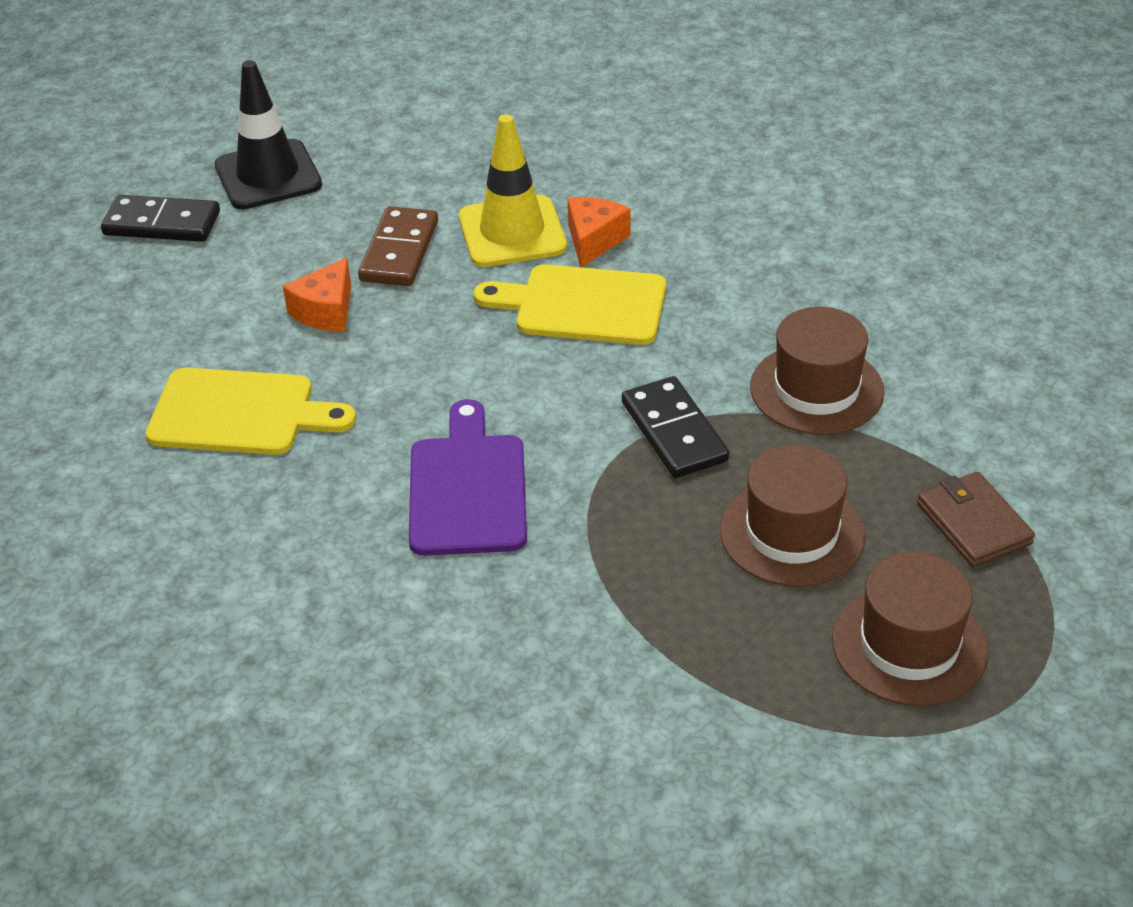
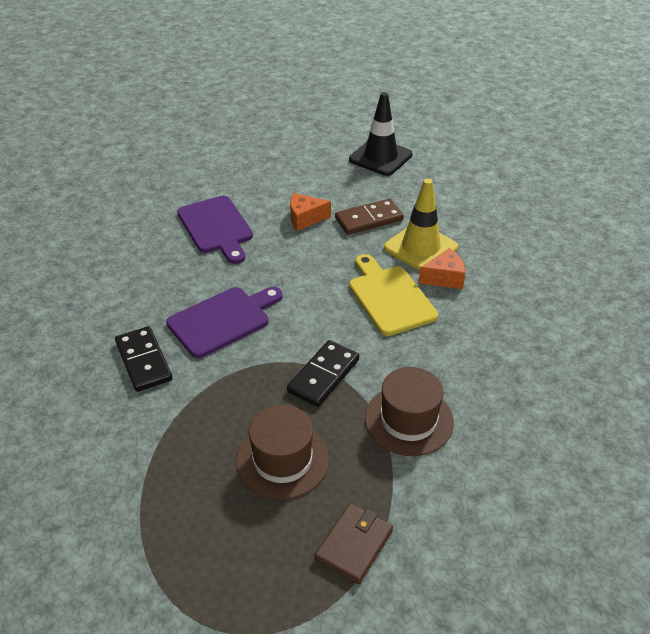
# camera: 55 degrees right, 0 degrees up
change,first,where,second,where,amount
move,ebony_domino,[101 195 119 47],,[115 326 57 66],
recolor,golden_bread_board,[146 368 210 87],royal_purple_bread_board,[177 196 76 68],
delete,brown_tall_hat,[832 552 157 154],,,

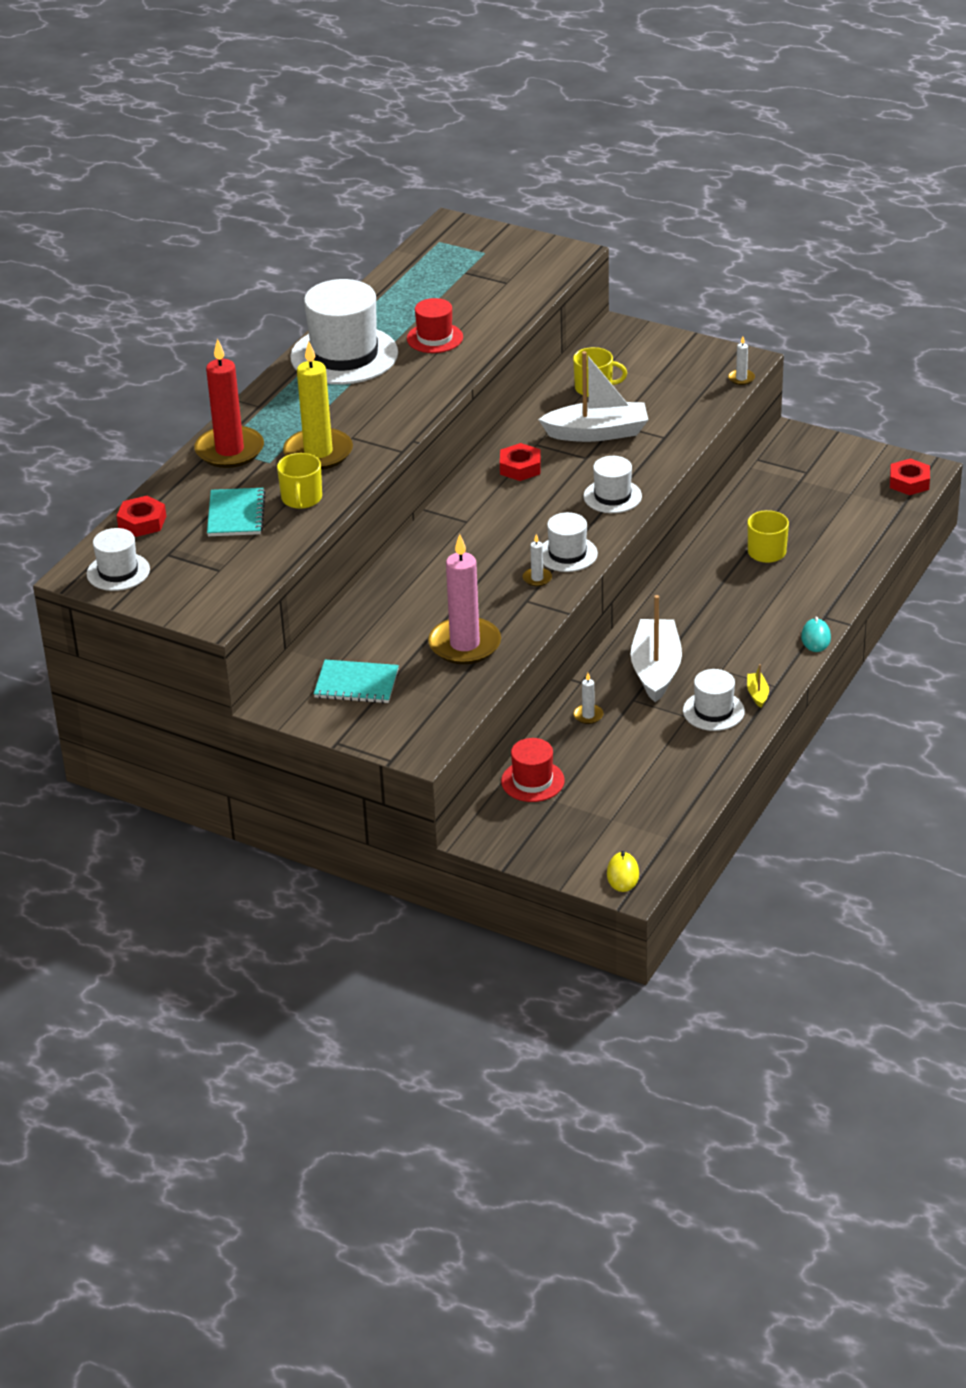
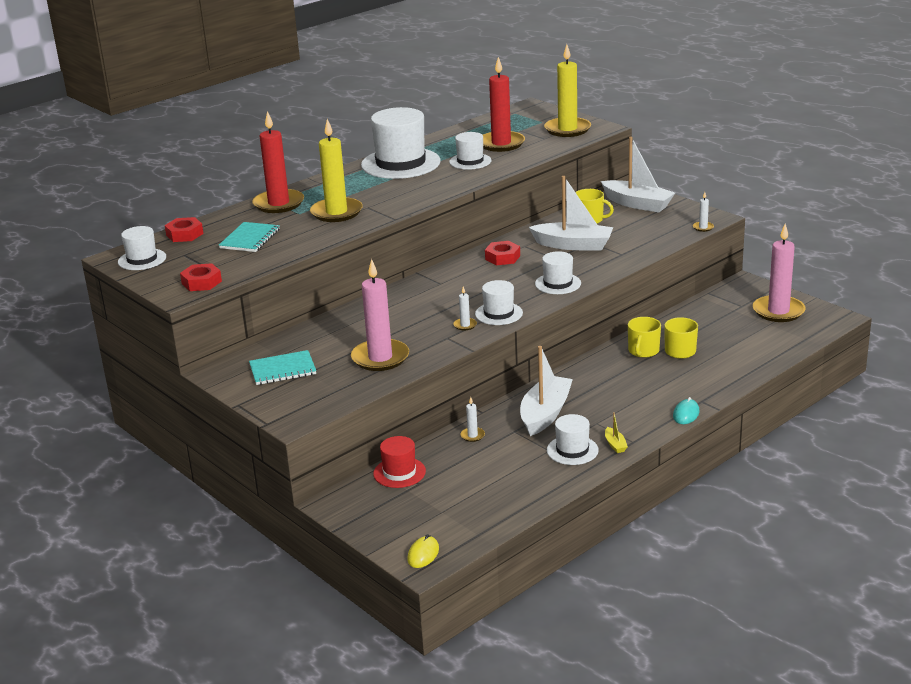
# camera: 20 degrees right, 10 degrees down
change,first,where,second,where,amount
move,scarlet_hex_nut,[890 458 40 37],,[180 263 42 28],
rotate,aqua_notepad,[314 660 85 43],,[249 350 67 35],45 degrees counterclockwise
recolor,scarlet_tall_hat,[407 298 56 55],white_tall_hat,[449 132 42 38],
insert,,,scarlet_wax_candle,[483 57 42 95],
insert,,,golden_wax_candle,[544 44 47 93],
insert,,,white_sailboat,[601 136 74 76],
rotate,golden_sailboat,[747 664 22 44],,[605 412 23 41],150 degrees clockwise
move,golden_mug,[277 453 45 56],,[628 317 33 41],
insert,,,pink_wax_candle,[753 224 52 98],

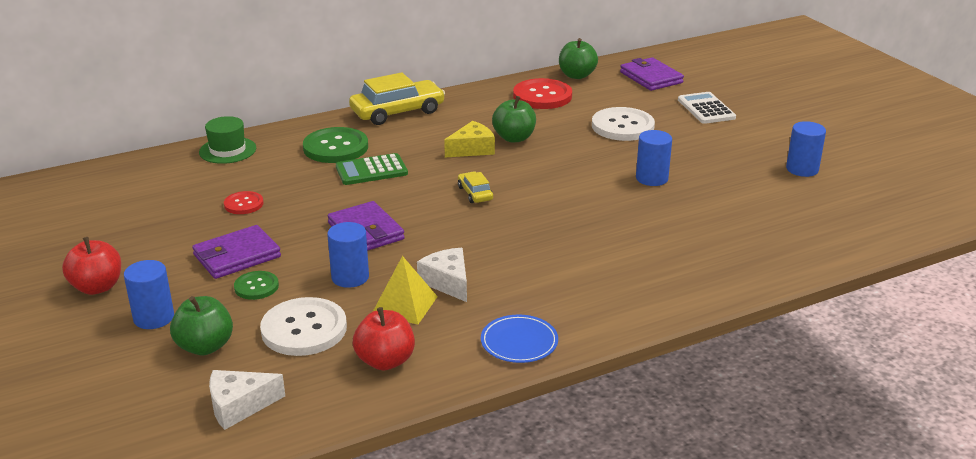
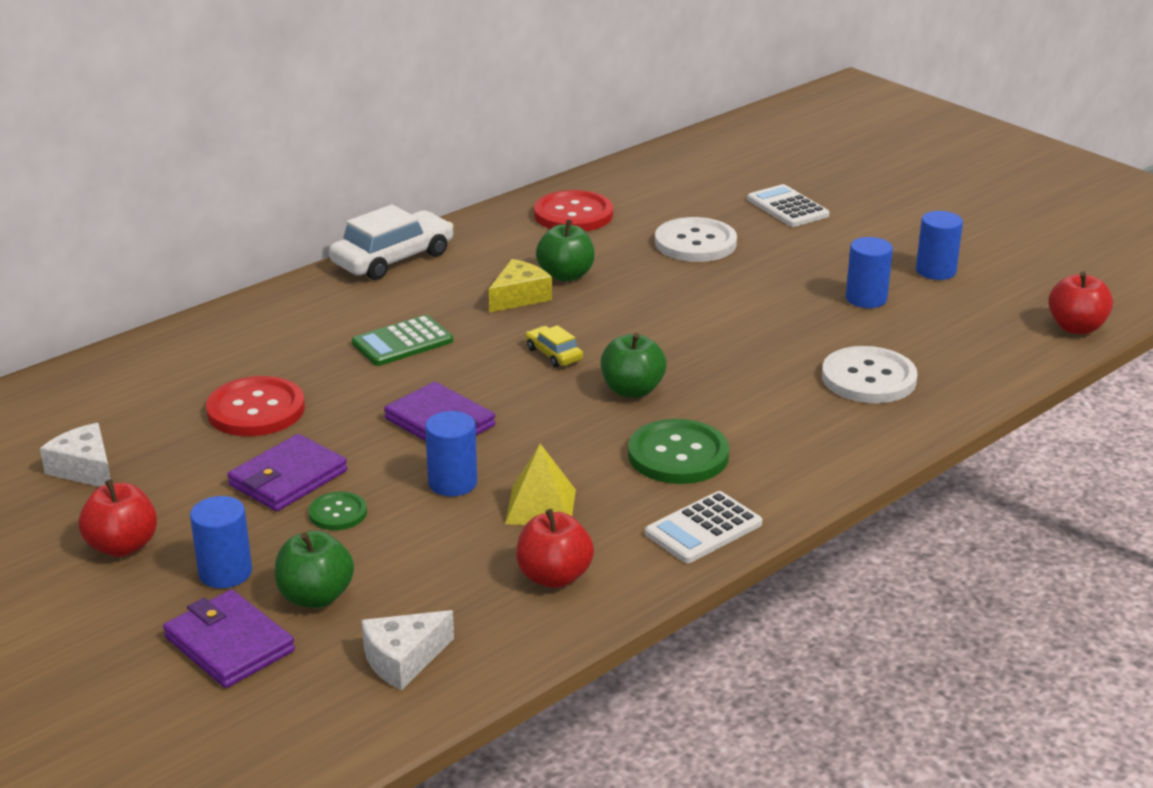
# camera: 15 degrees left, 0 degrees up
change,first,where,second,where,amount
move,white_piece_of_cheese,[417 248 50 54],,[40 423 71 64],
move,royal_purple_wallet,[620 57 64 34],,[163 590 132 98],
resize,scarlet_shirt_button,[224 191 40 23],,[206 376 99 60],x1.83
recolor,golden_car,[349 72 96 53],white_car,[329 205 125 75],
move,leaf-green_apple,[559 38 39 41],,[601 333 66 65],
move,leaf-green_shirt_button,[303 127 65 36],,[628 419 101 65],
replace,cobalt_flat_dish,[481 315 77 48],white_calculator,[645 491 117 72],
move,white_shirt_button,[260 297 87 59],,[822 346 96 57],
move,cobalt_cylinder_shape,[636 130 36 56],,[846 237 47 71],
insert,,,scarlet_apple,[1048 272 65 62],
delete,leaf-green_tall_hat,[199 116 57 48],,,

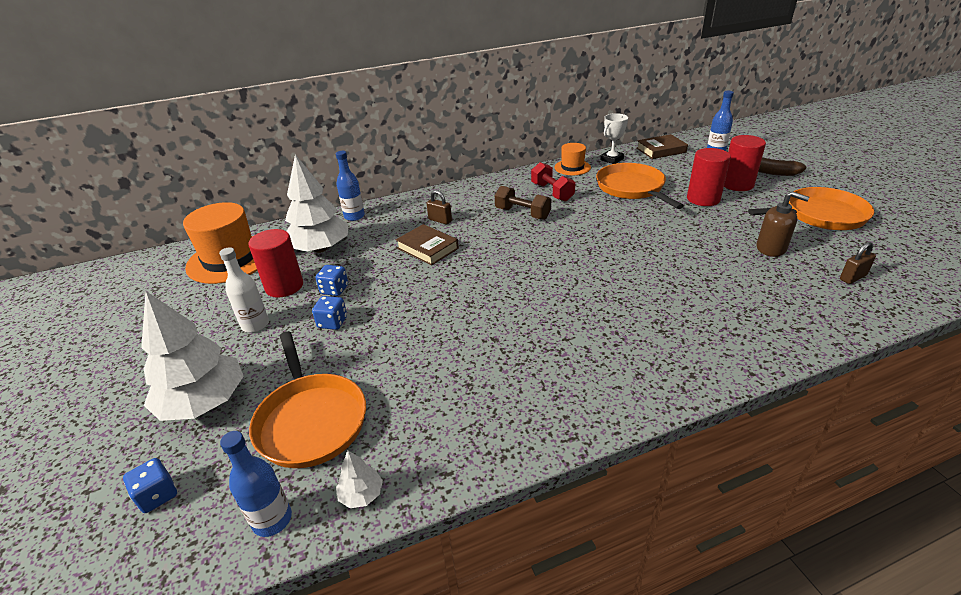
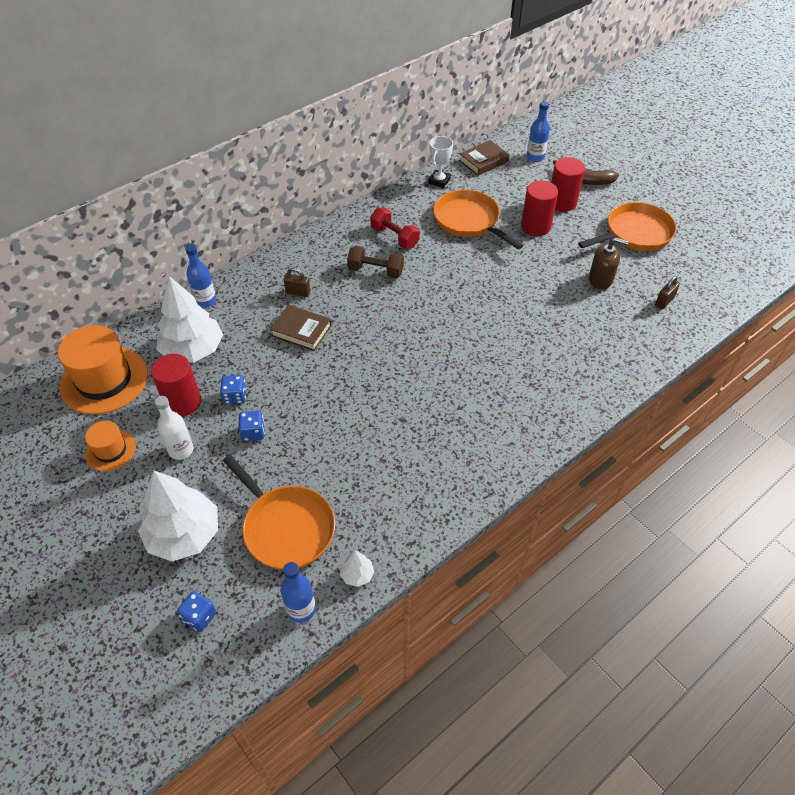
# camera: 20 degrees left, 15 degrees up
change,first,where,second,where,amount
move,orange-coloured_tall_hat,[554 143 37 32],,[85 421 51 50],

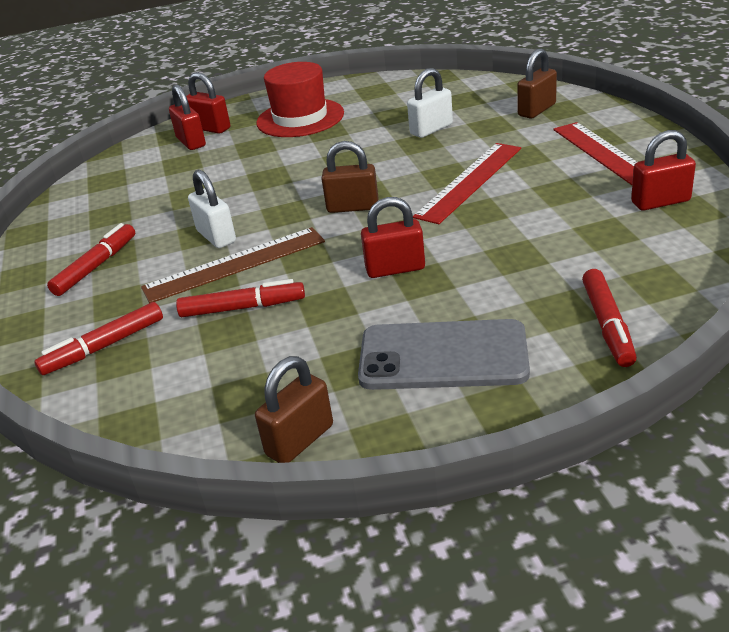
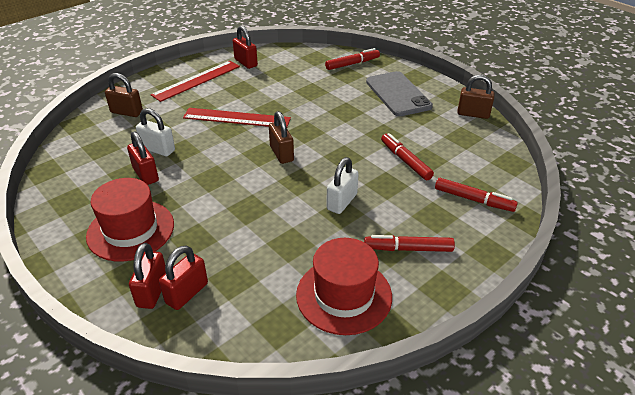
# camera: 120 degrees left, 5 degrees up
change,first,where,second,where,amount
move,scarlet_lock,[361 197 64 81],,[127 131 32 54],
insert,,,scarlet_tall_hat,[296 238 96 97],
delete,brown_ruler,[141 227 184 76],,,

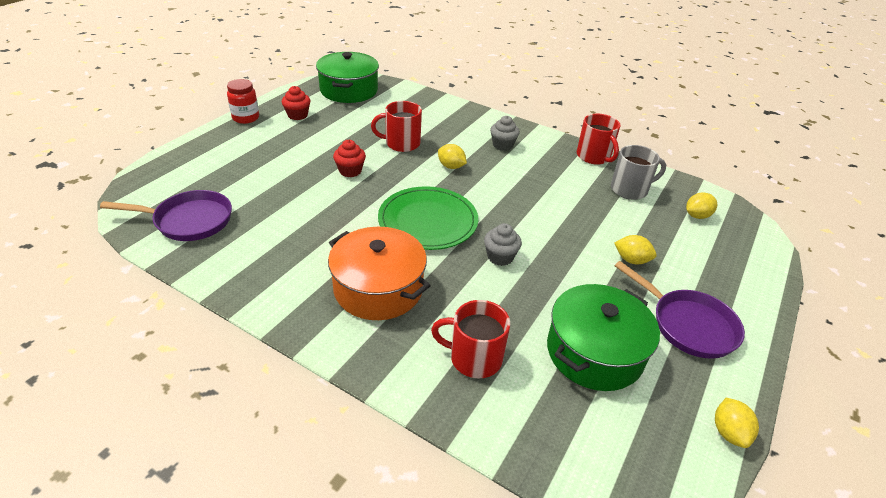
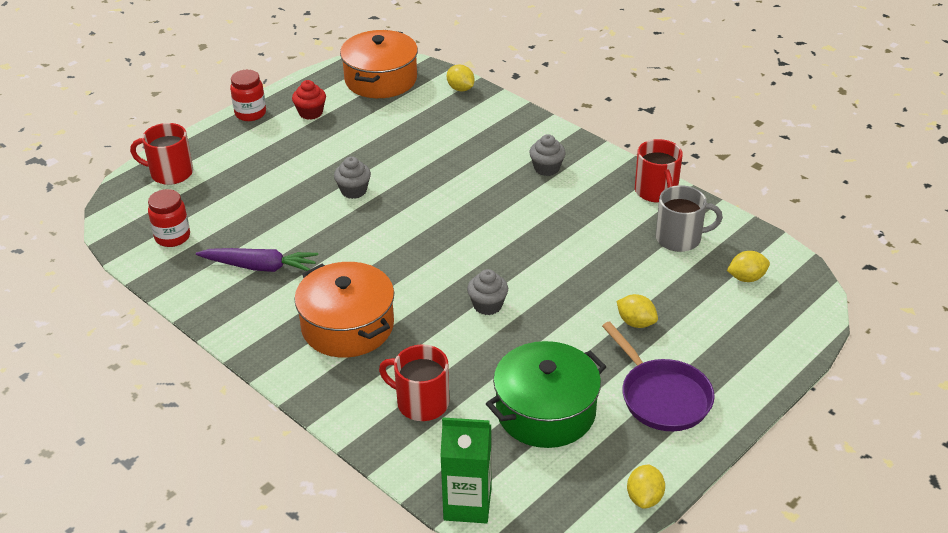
# camera: 15 degrees right, 0 degrees up
change,first,where,second,where,amount
move,scarlet_mug,[371 101 51 51],,[130 123 63 62],
replace,royal_purple_pan,[100 190 132 51],scarlet_preserve_jar,[148 189 42 58],
insert,,,royal_purple_toy_carrot,[196 248 122 24],
recolor,scarlet_fairy_cake,[333 140 33 37],ash-grey_fairy_cake,[334 157 37 42],
recolor,leaf-green_pot,[316 52 63 51],orange-coloured_pot,[340 30 78 68],
insert,,,leaf-green_milk_carton,[440 417 51 107],
move,golden_toy_lemon,[438 144 29 25],,[447 65 28 26],
delete,leaf-green_flat_dish,[378 186 100 64],,,

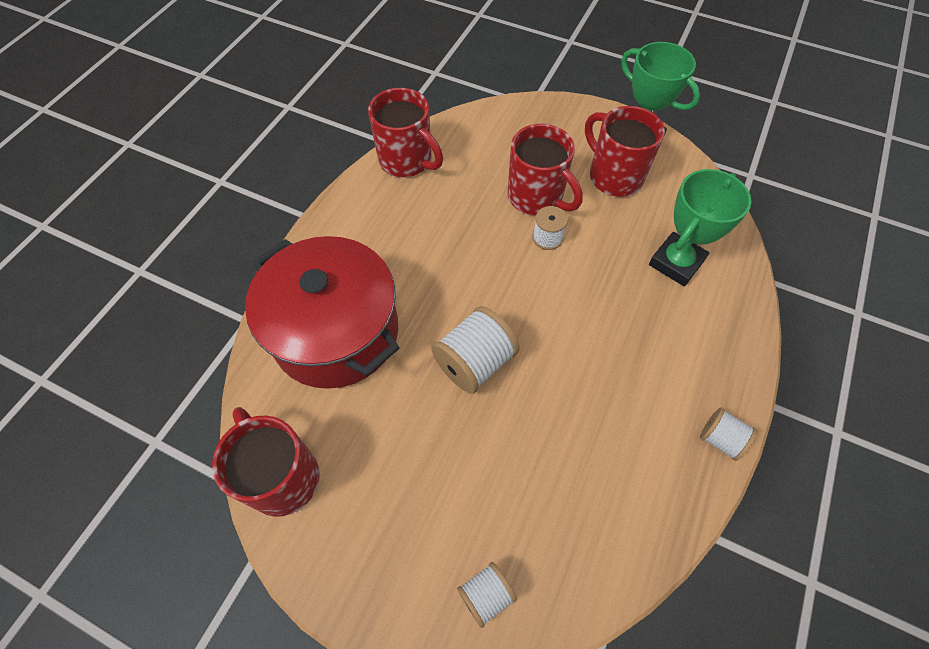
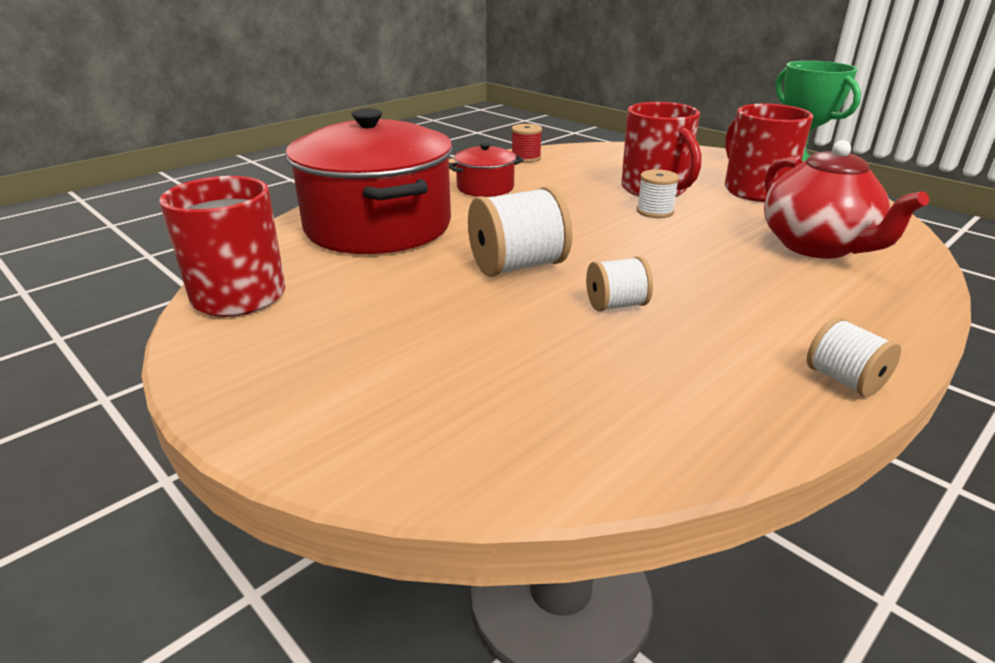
# camera: 20 degrees right, 30 degrees down
change,first,where,second,where,amount
insert,,,scarlet_pot,[449 143 75 54],
replace,scarlet_mug,[368 88 75 89],scarlet_reel_of_thread,[511 124 31 39],
move,white_reel_of_thread,[457 562 60 66],,[586 256 67 55],
replace,leaf-green_prize_cup,[649 169 102 117],scarlet_china_teapot,[764 140 165 119],

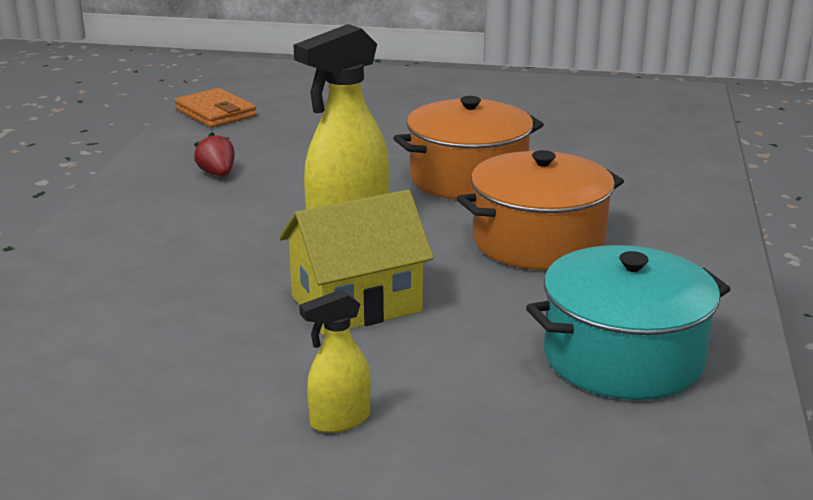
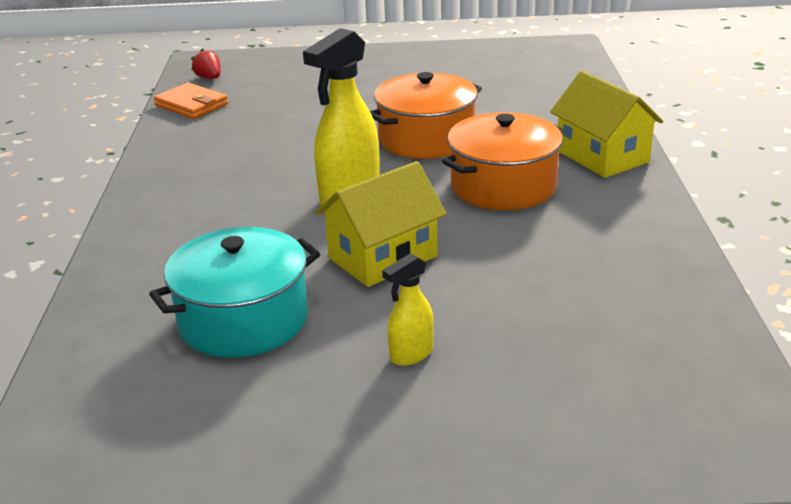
# camera: 10 degrees left, 5 degrees up
change,first,where,second,where,amount
move,aqua_pot,[526 245 204 155],,[149 227 171 131],
move,scarlet_berry,[194 132 41 44],,[191 48 30 31],
insert,,,golden_house,[550 71 113 107],

